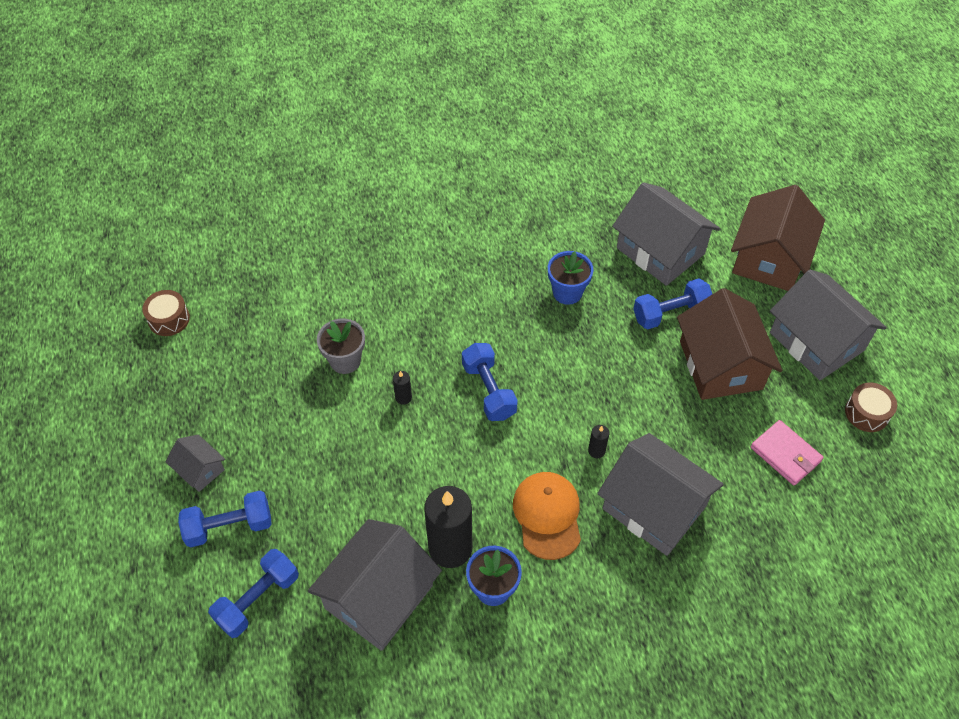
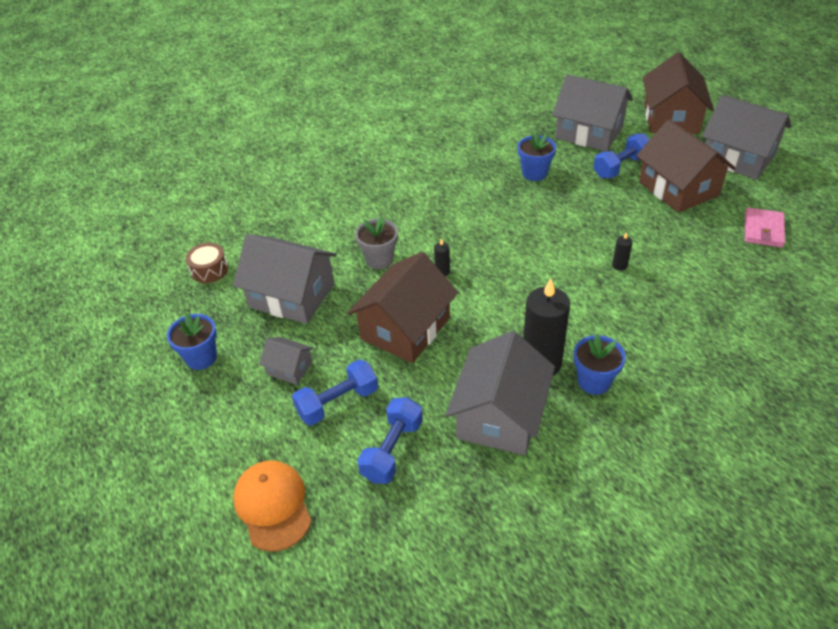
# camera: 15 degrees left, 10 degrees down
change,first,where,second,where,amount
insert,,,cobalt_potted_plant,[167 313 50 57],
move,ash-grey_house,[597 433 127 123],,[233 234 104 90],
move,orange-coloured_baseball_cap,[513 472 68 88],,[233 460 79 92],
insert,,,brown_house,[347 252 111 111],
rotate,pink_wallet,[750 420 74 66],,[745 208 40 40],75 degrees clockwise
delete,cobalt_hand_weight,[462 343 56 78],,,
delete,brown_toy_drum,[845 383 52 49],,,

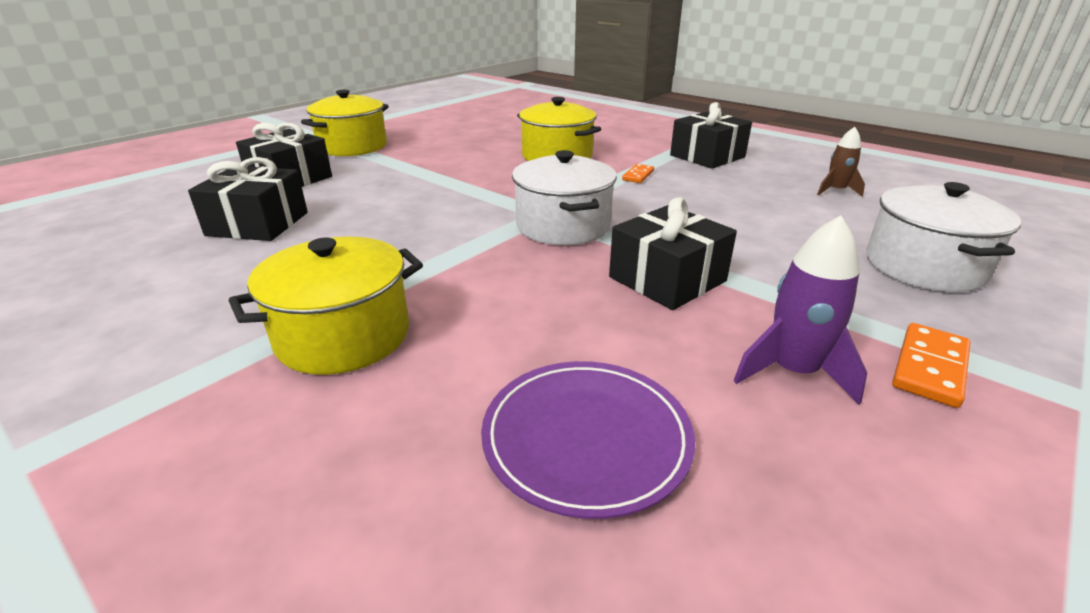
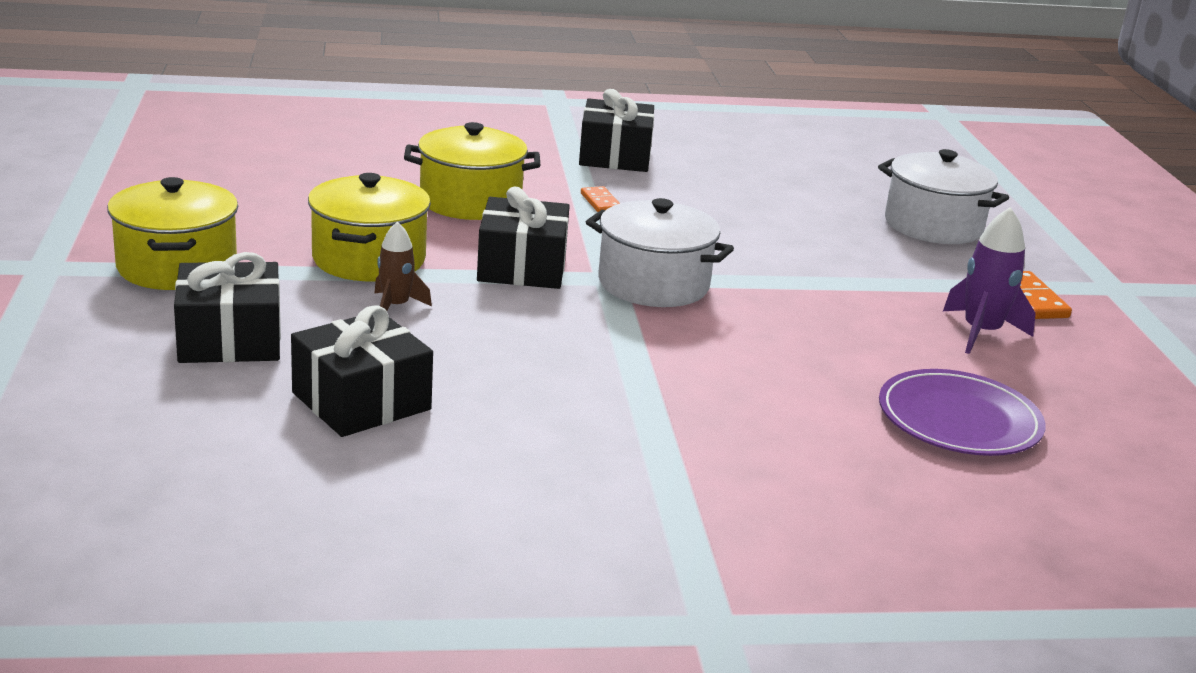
# camera: 50 degrees left, 5 degrees down
change,first,where,second,where,amount
move,golden_pot,[228 237 195 138],,[308 173 123 108],
move,brown_spaceship,[817 127 48 70],,[374 221 58 90],
move,ebony_wrapped_gift,[609 197 128 113],,[477 187 93 102],

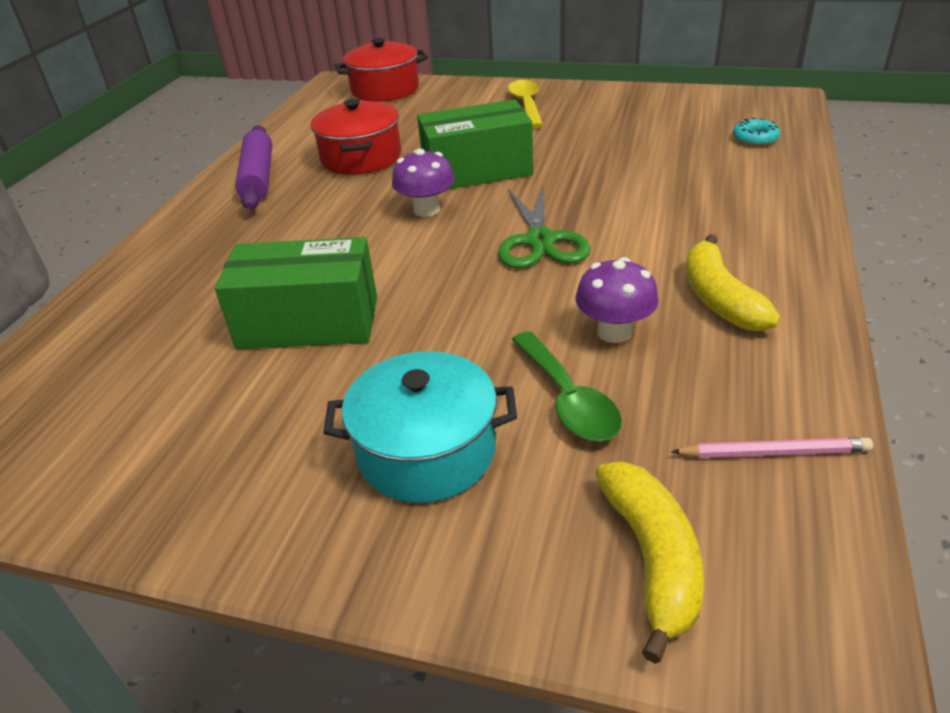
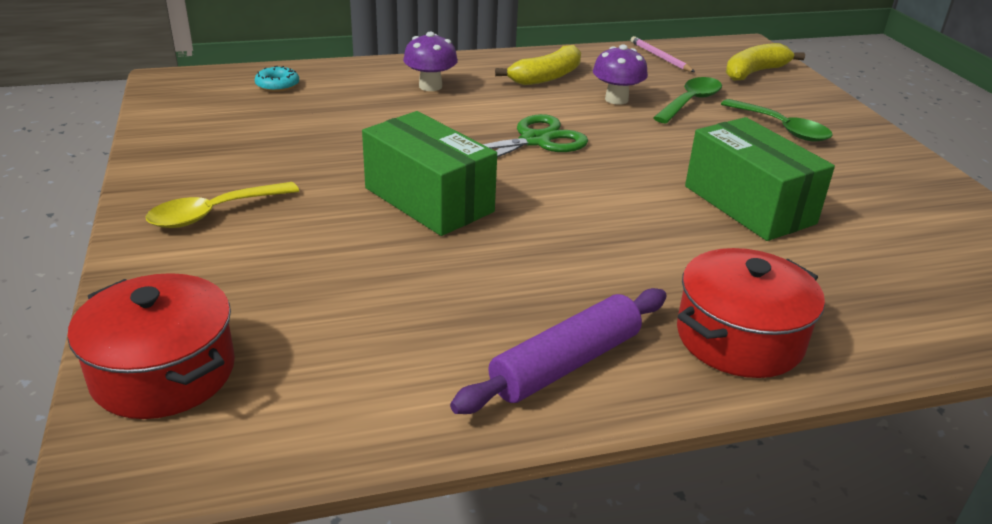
# camera: 125 degrees left, 5 degrees down
change,first,where,second,where,amount
move,royal_purple_fungus,[392 149 63 68],,[403 32 55 59],
move,scarlet_pot,[311 99 90 76],,[677 248 148 130],
replace,aqua_pot,[323 351 194 152],leaf-green_teaspoon,[721 99 112 43],

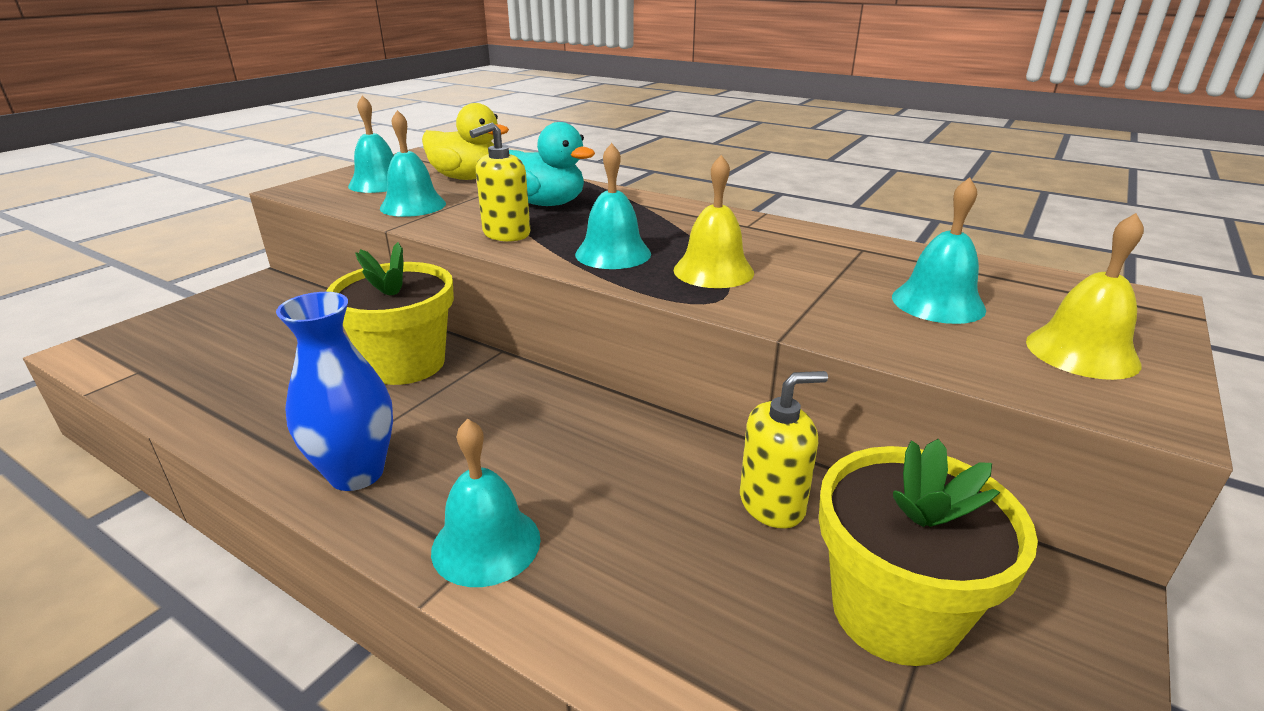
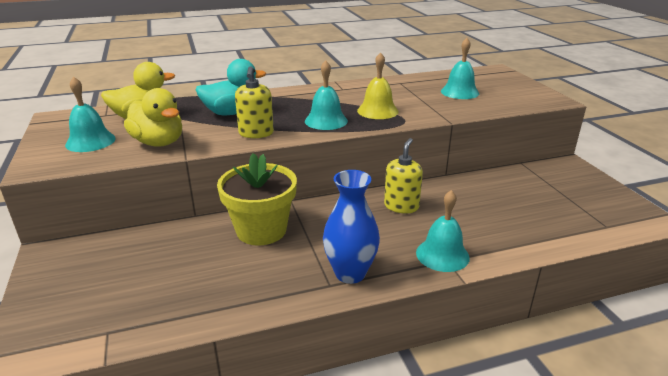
# camera: 50 degrees left, 0 degrees up
change,first,where,second,where,amount
replace,aqua_hand_bell,[380 110 66 107],golden_duck,[124 88 58 59],
move,golden_soap_dispenser,[740 371 88 158],,[384 138 39 76],
delete,golden_potted_plant,[819 439 219 227],,,
delete,golden_hand_bell,[1026 213 118 167],,,

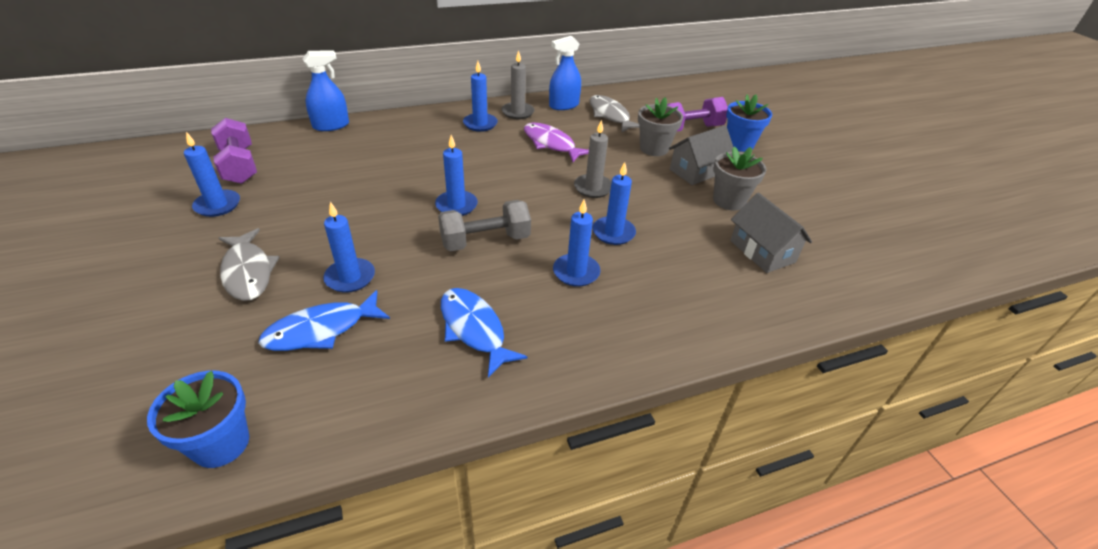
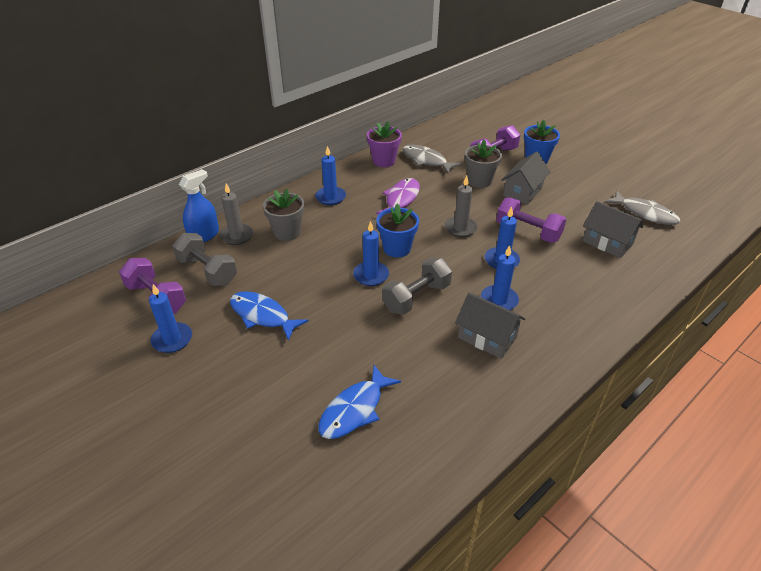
# camera: 20 degrees left, 0 degrees up
change,first,where,second,where,amount
insert,,,ash-grey_hand_weight,[172 233 65 53],
move,ash-grey_wax_candle,[501 50 34 69],,[219 184 34 61],
move,cobalt_fish_figure,[441 288 87 90],,[230 291 79 50],
move,ash-grey_potted_plant,[713 146 54 64],,[263 188 41 53],
replace,cobalt_spray_bottle,[549 36 32 74],royal_purple_potted_plant,[367 121 35 46],
rotate,royal_purple_fish_figure,[524 122 65 40],,[376 178 44 36],90 degrees clockwise
move,cobalt_potted_plant,[147 371 102 97],,[376 203 43 55],
insert,,,ash-grey_house,[455 292 70 67],
insert,,,royal_purple_hand_weight,[496 197 70 46],
move,ash-grey_fish_figure,[219 228 61 73],,[605 190 75 35],
delete,cobalt_wax_candle,[323 202 52 91],,,

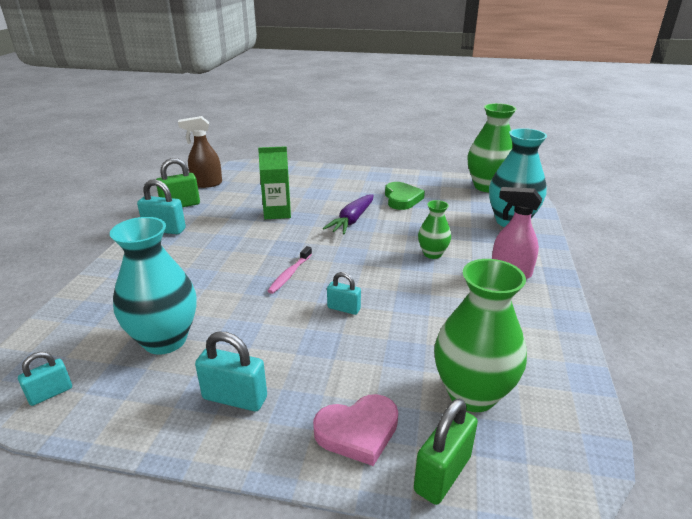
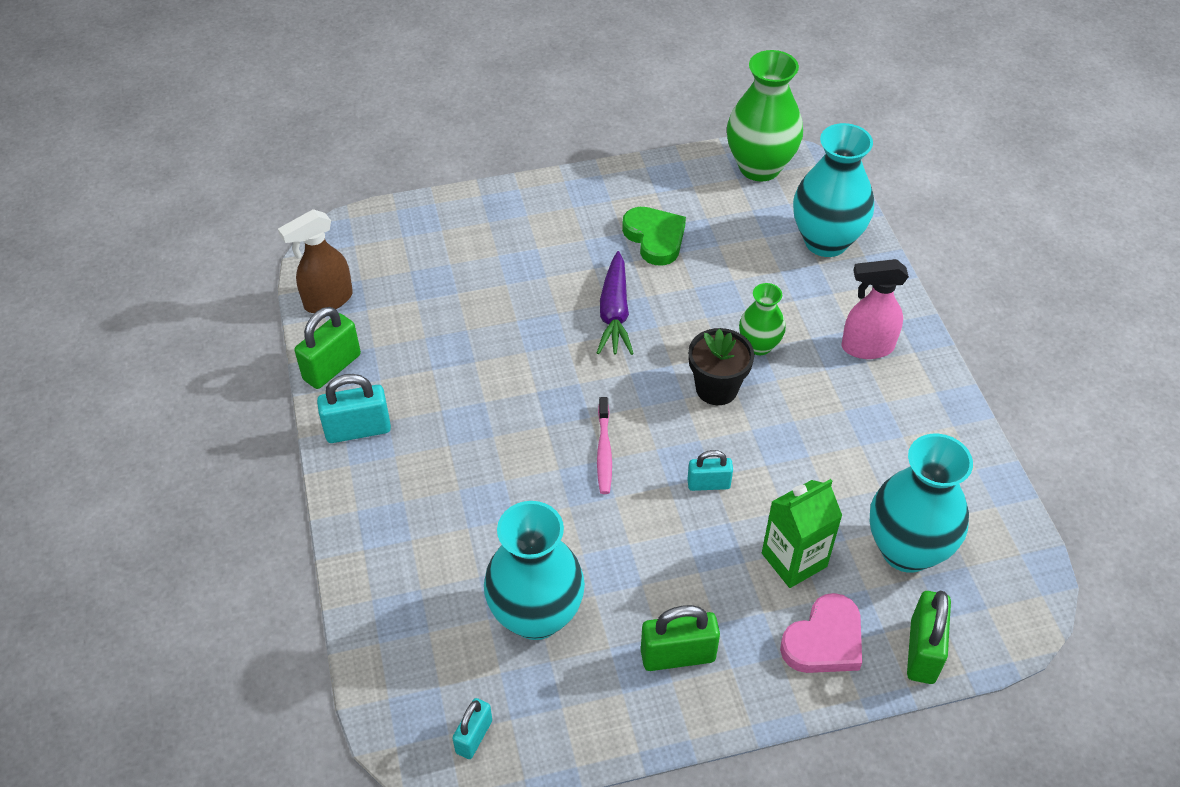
# camera: 25 degrees left, 20 degrees up
change,first,where,second,where,amount
recolor,aqua_lock,[195 332 72 79],leaf-green_lock,[641 605 79 66],
insert,,,ebony_potted_plant,[688 328 66 77],
move,leaf-green_milk_carton,[258 146 33 73],,[762 479 80 109],
recolor,leaf-green_tall_vase,[434 259 93 153],aqua_tall_vase,[870 434 103 139],

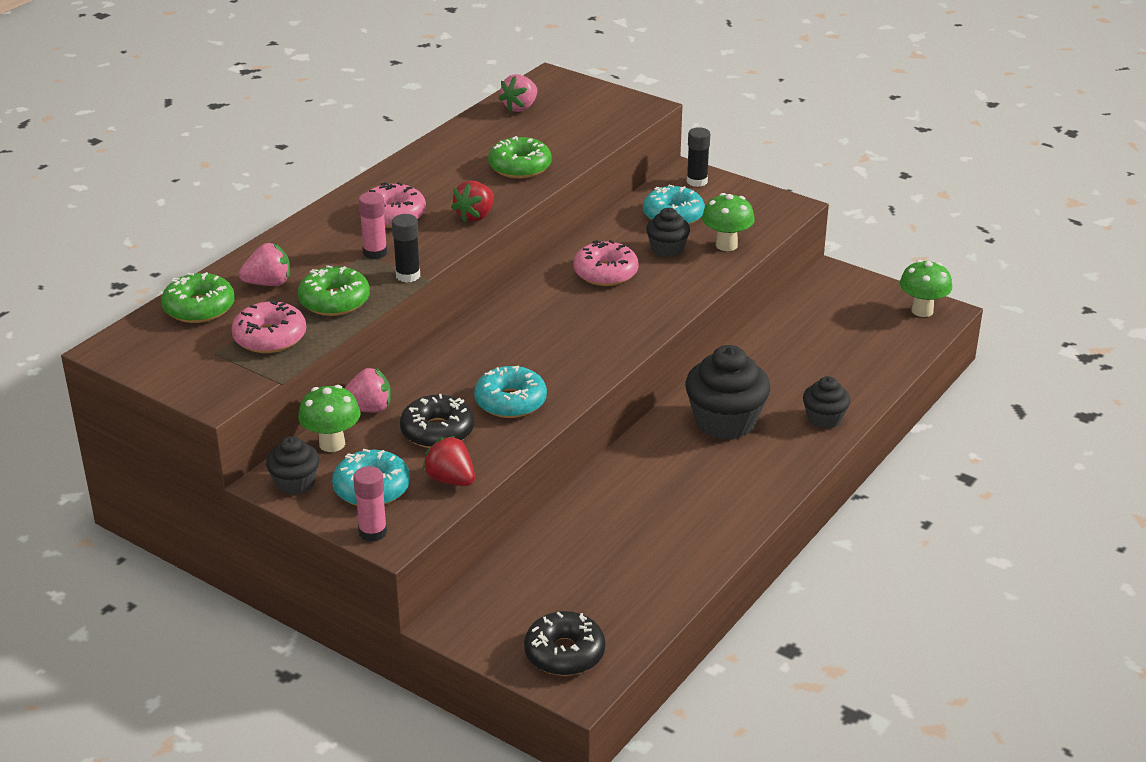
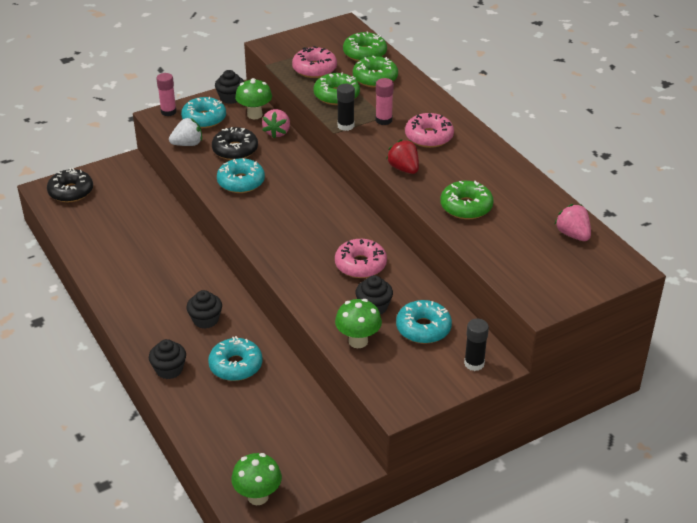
# camera: 115 degrees right, 5 degrees up
change,first,where,second,where,amount
recolor,scarlet_berry,[422 436 53 50],white_berry,[169 118 33 28],
resize,ebony_fairy_cake,[685 345 85 95],,[186 290 36 39],x0.56
insert,,,aqua_doughnut,[208 336 55 45],
replace,pink_berry,[239 243 51 43],leaf-green_doughnut,[353 56 45 32],

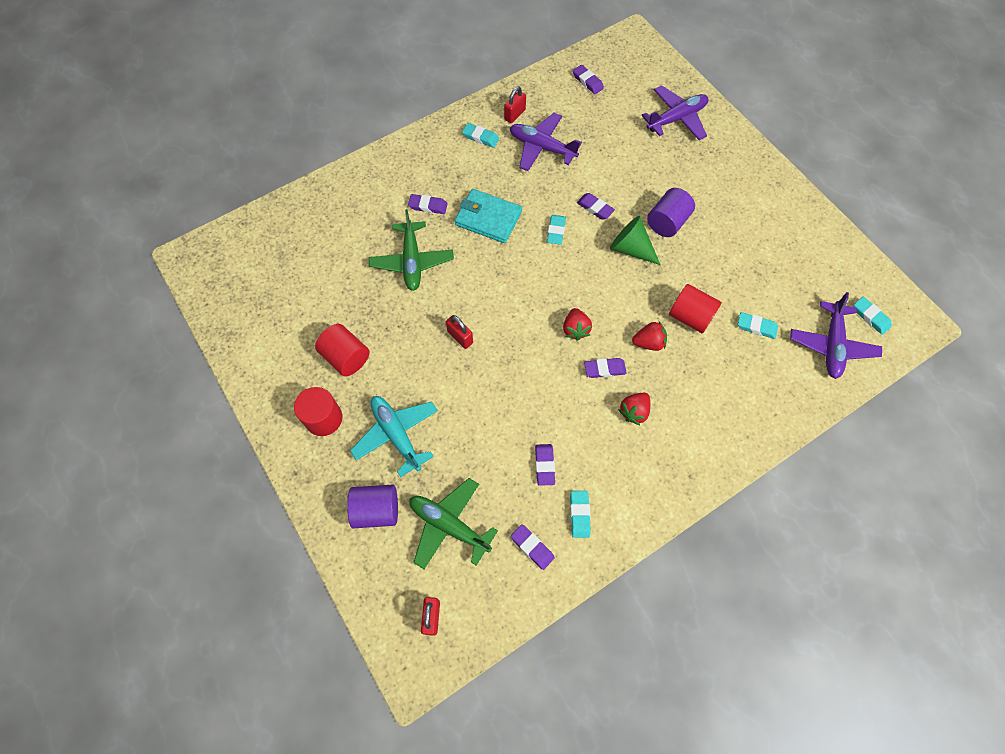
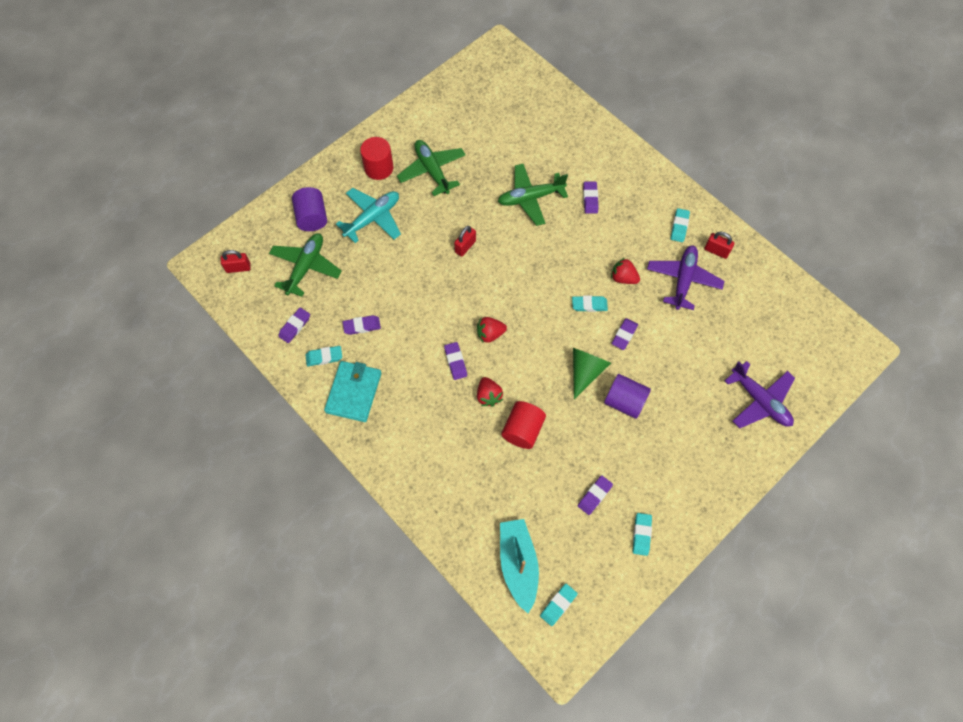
# camera: 80 degrees right, 0 degrees up
change,first,where,second,where,amount
move,aqua_wallet,[455 189 67 54],,[324 361 57 61],
replace,scarlet_cylinder_shape,[315 324 54 52],leaf-green_plane,[397 140 69 56],
replace,royal_purple_plane,[790 292 92 87],aqua_sailboat,[500 519 39 94],
move,royal_purple_eraser,[573 65 31 29],,[578 475 35 40],
move,scarlet_berry,[618 393 32 32],,[611 258 29 26],
move,aqua_eraser,[738 312 40 27],,[633 513 19 43],

